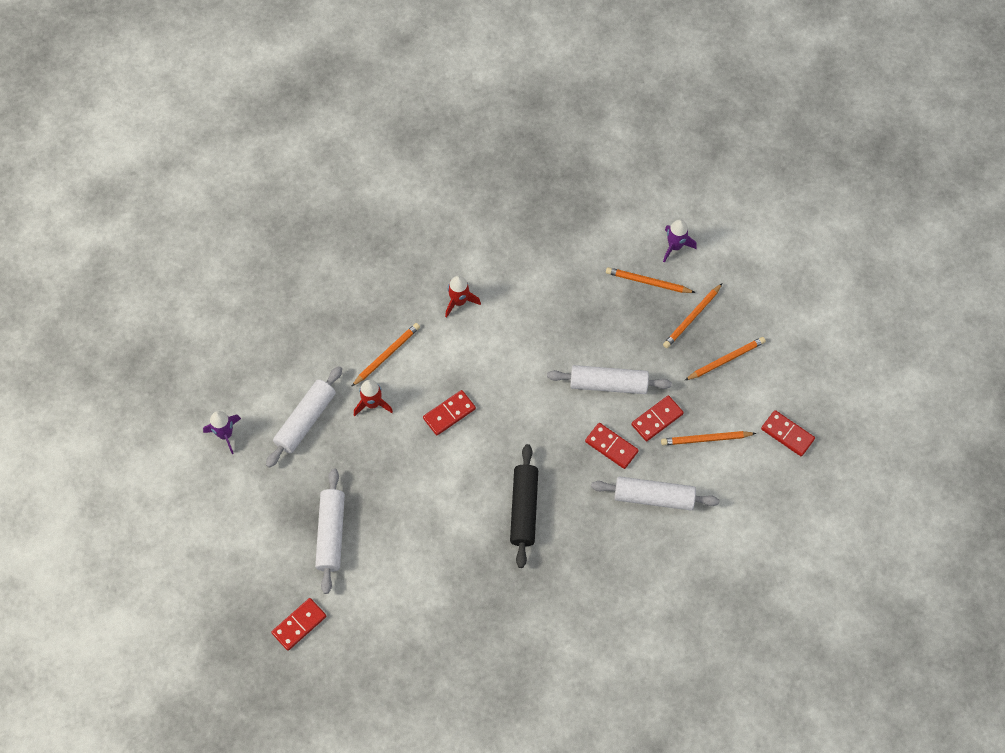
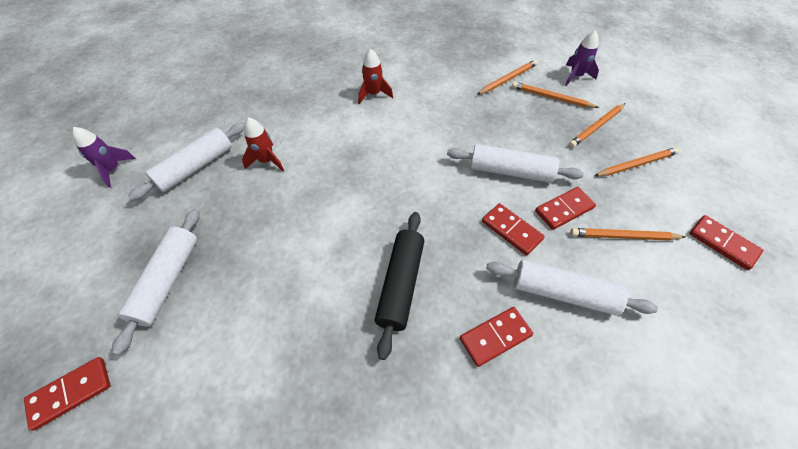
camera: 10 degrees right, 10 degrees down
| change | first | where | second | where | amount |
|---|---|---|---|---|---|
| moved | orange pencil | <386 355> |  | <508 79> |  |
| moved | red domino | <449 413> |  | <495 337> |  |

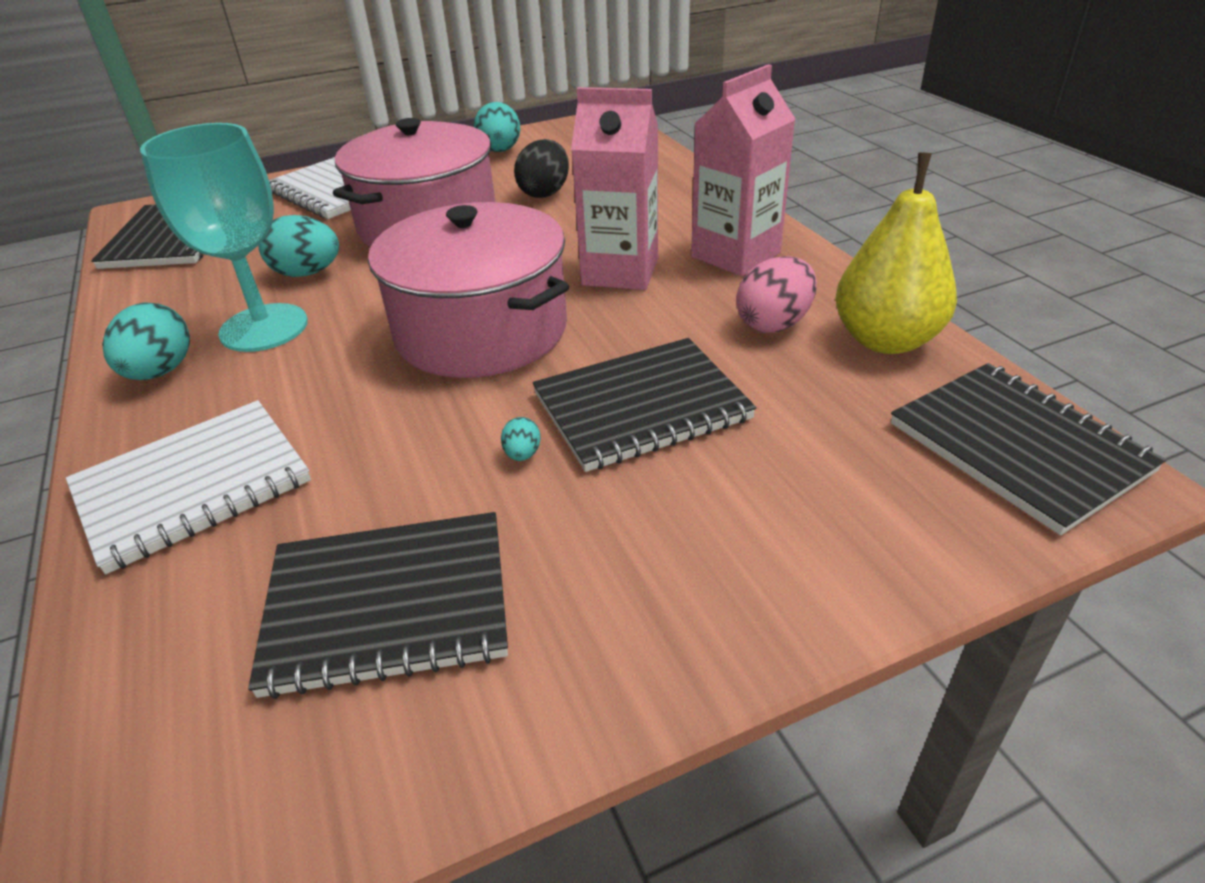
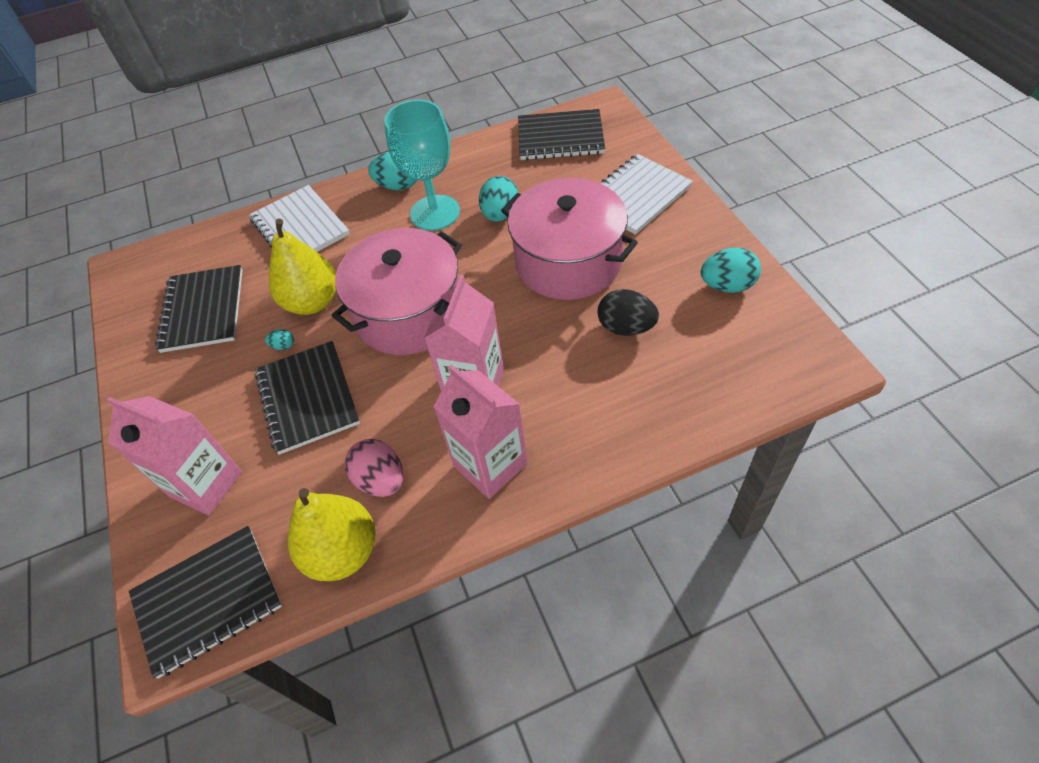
camera: 95 degrees right, 15 degrees up
| change | first | where | second | where | amount |
|---|---|---|---|---|---|
| added |  |  | yellow pear | <312 302> |  |
| added |  |  | pink carton | <206 484> |  |

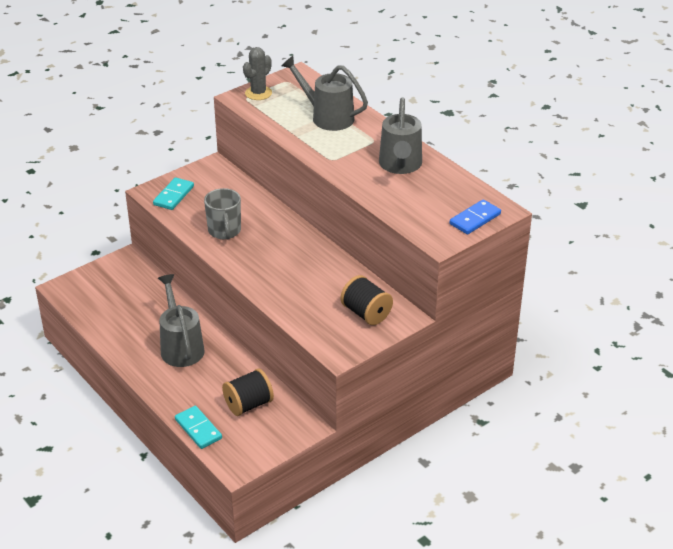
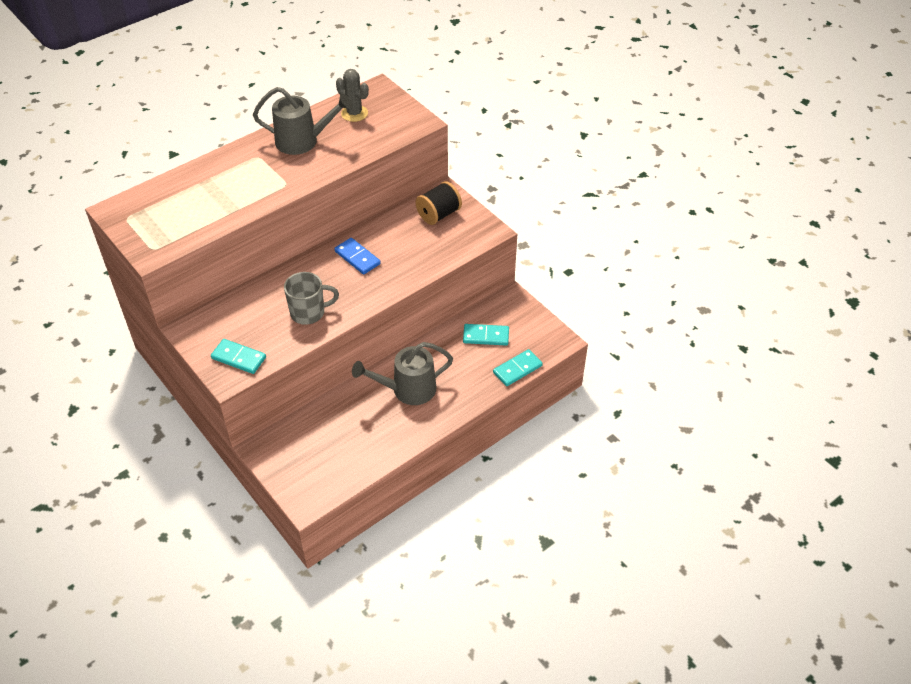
camera: 90 degrees left, 10 degrees up
| change | first | where | second | where | amount |
|---|---|---|---|---|---|
| moved | grey cactus | <258 93> |  | <354 113> |  |
| removed | grey watering can | <327 117> |  |  |  |
| moved | blue domino | <475 219> |  | <357 258> |  |
| replaced | black spool | <248 404> | turquoise domino | <486 336> |  |

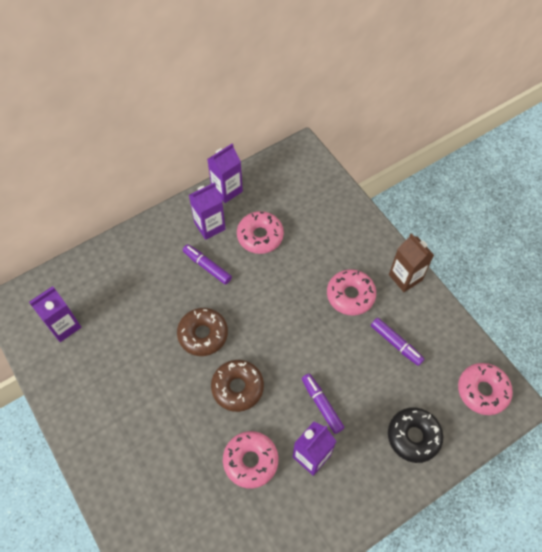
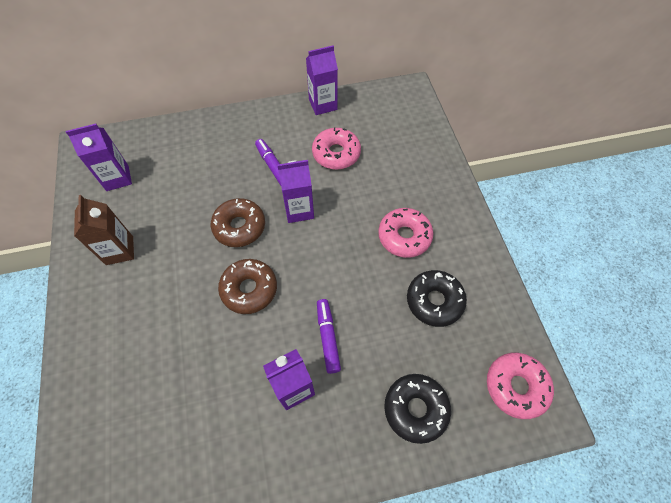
camera: 20 degrees right, 0 degrees up
| change | first | where | second | where | amount |
|---|---|---|---|---|---|
| moved | purple carton | <210 226> |  | <299 210> |  |
| moved | brown carton | <405 277> |  | <119 250> |  |
| replaced | purple marker | <396 344> | black donut | <434 301> |  |
| removed | pink donut | <250 461> |  |  |  |

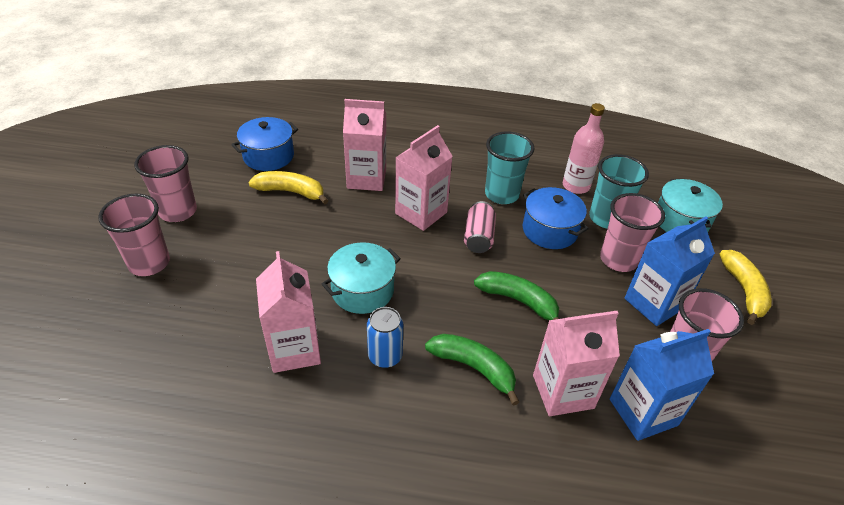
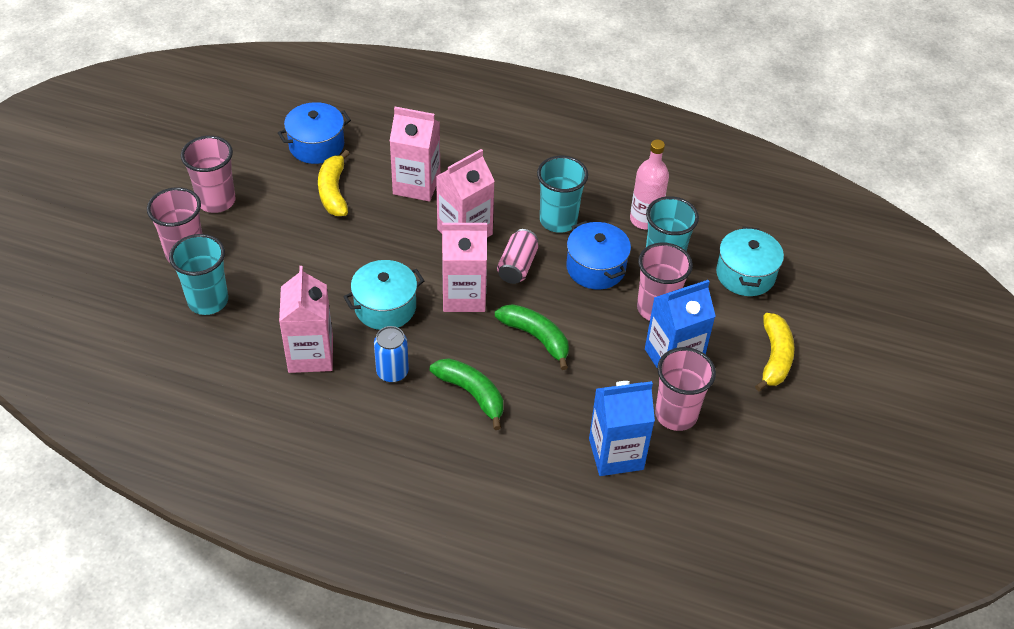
camera: 10 degrees right, 5 degrees up
| change | first | where | second | where | amount |
|---|---|---|---|---|---|
| turned | yellow banana | <291 192> |  | <333 191> | 120 degrees counterclockwise |
| moved | pink carton | <563 391> |  | <464 296> |  |
| added |  |  | turquoise cup | <208 301> |  |

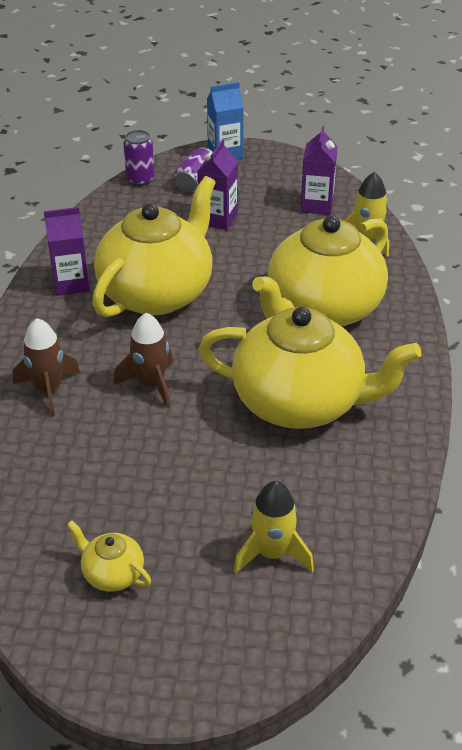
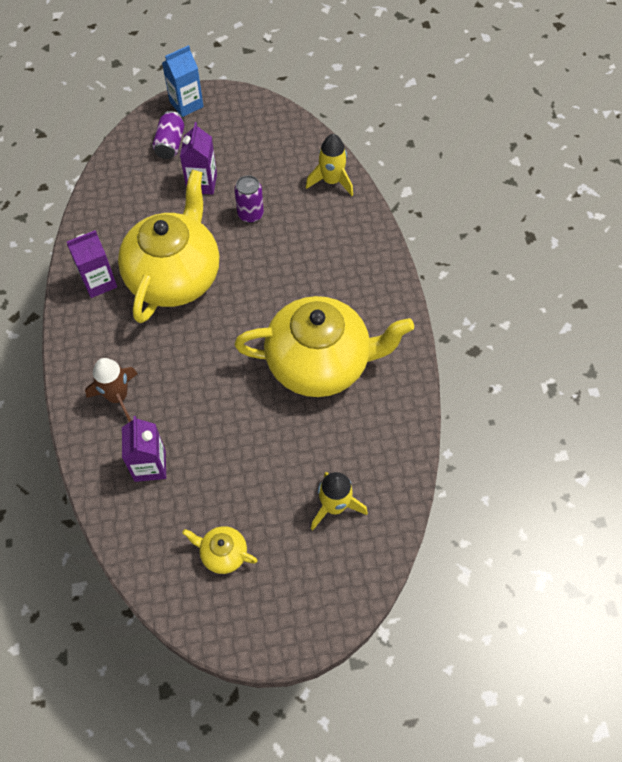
camera: 15 degrees left, 20 degrees up
| change | first | where | second | where | amount |
|---|---|---|---|---|---|
| moved | purple carton | <316 205> |  | <150 465> |  |
| moved | purple can | <140 180> |  | <250 214> |  |
| removed | yellow teapot | <322 309> |  |  |  |
| removed | brown rocket | <151 384> |  |  |  |

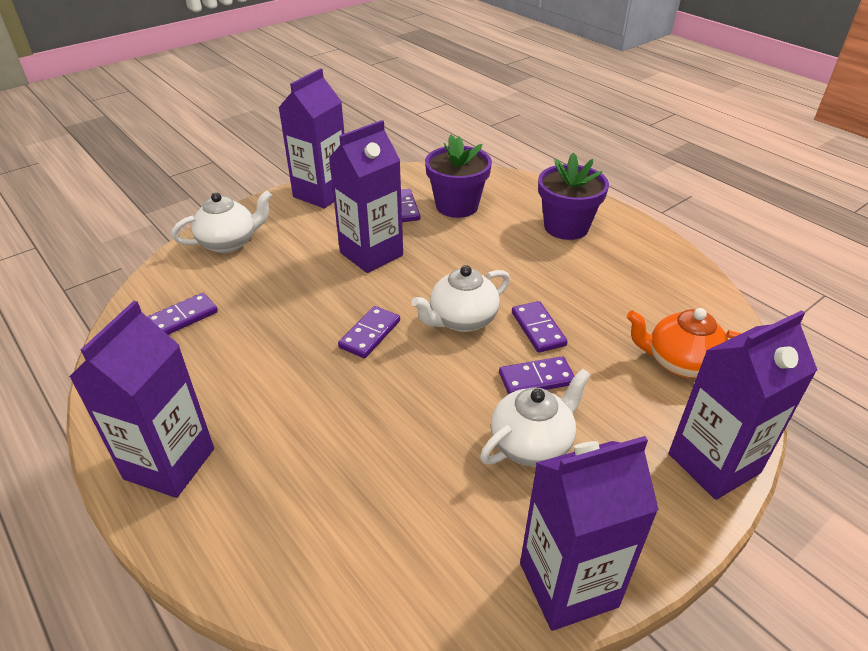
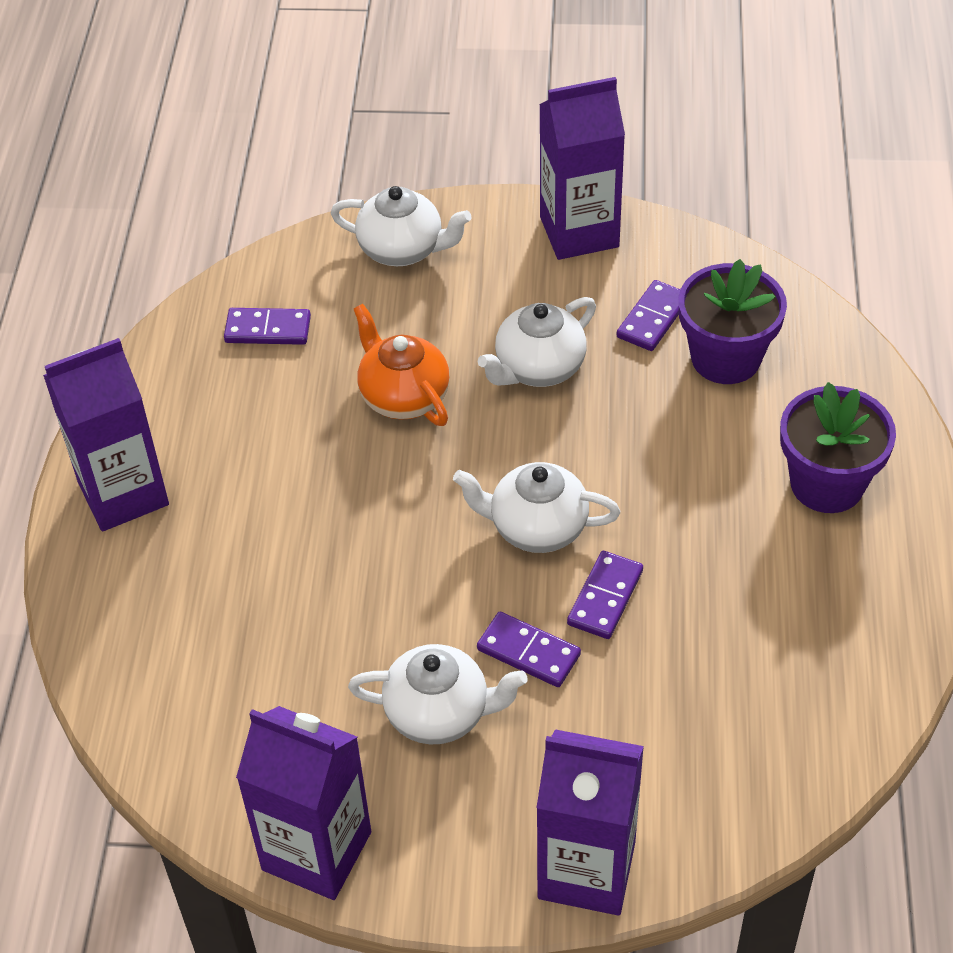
camera: 45 degrees right, 10 degrees up
| change | first | where | second | where | amount |
|---|---|---|---|---|---|
| replaced | purple carton | <371 254> | white teapot | <538 368> |  |
| removed | purple domino | <370 334> |  |  |  |
| moved | orange teapot | <680 363> |  | <403 396> |  |

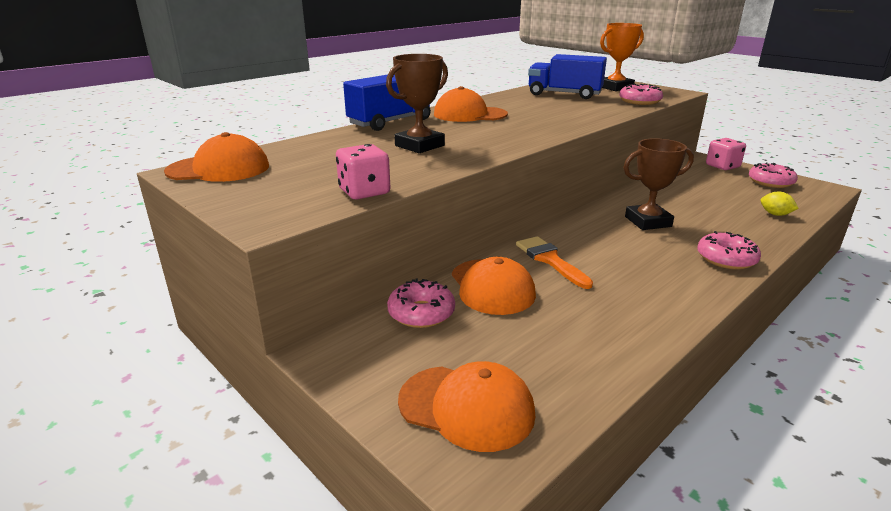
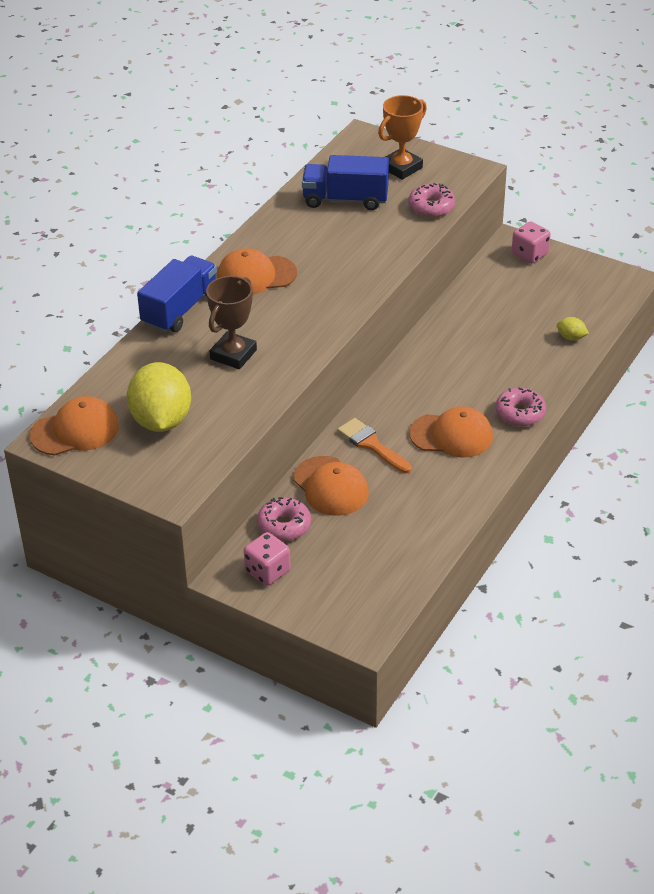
camera: 15 degrees left, 15 degrees up
| change | first | where | second | where | amount |
|---|---|---|---|---|---|
| removed | brown trophy | <648 221> |  |  |  |
| moved | pink dice | <364 192> |  | <267 571> |  |
| removed | pink donut | <770 182> |  |  |  |
| moved | orange cap | <466 407> |  | <451 435> |  |
| added |  |  | yellow lemon | <161 421> |  |

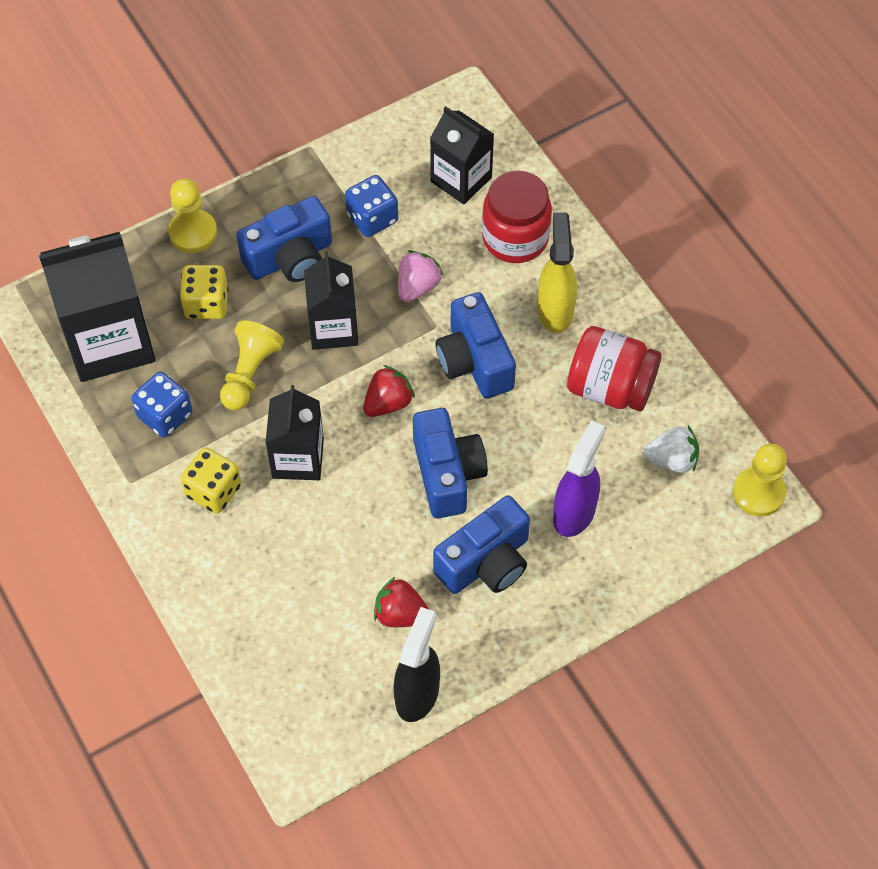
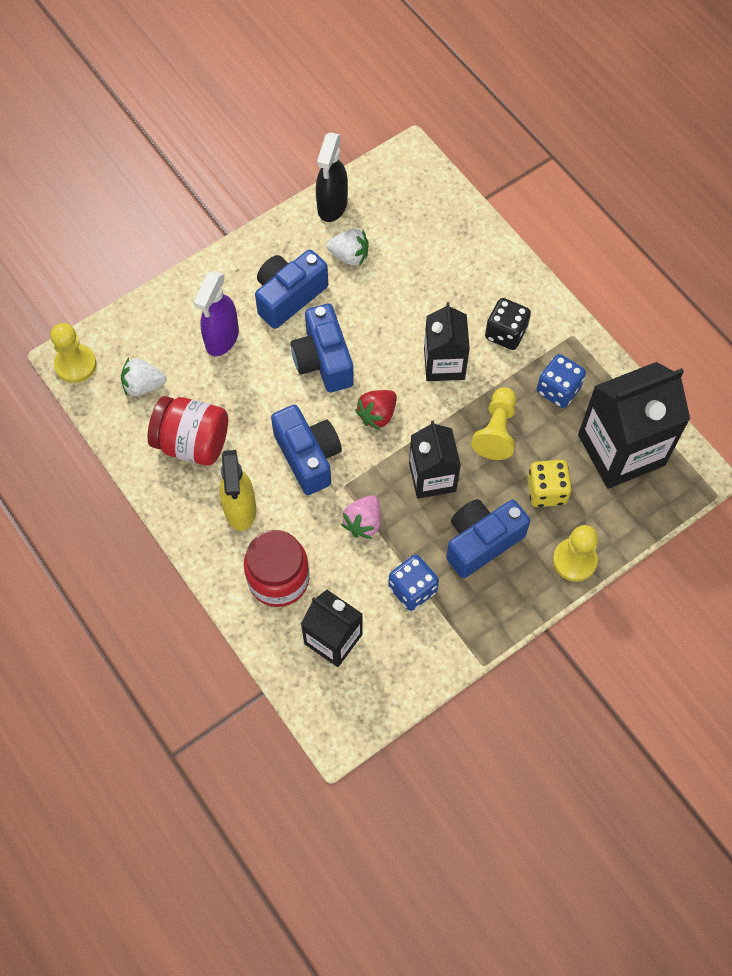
camera: 175 degrees right, 5 degrees up
| change | first | where | second | where | amount |
|---|---|---|---|---|---|
| recoloured | yellow dice | <214 491> | black dice | <505 333> |  |
| recoloured | red strawberry | <401 614> | white strawberry | <349 256> |  |

